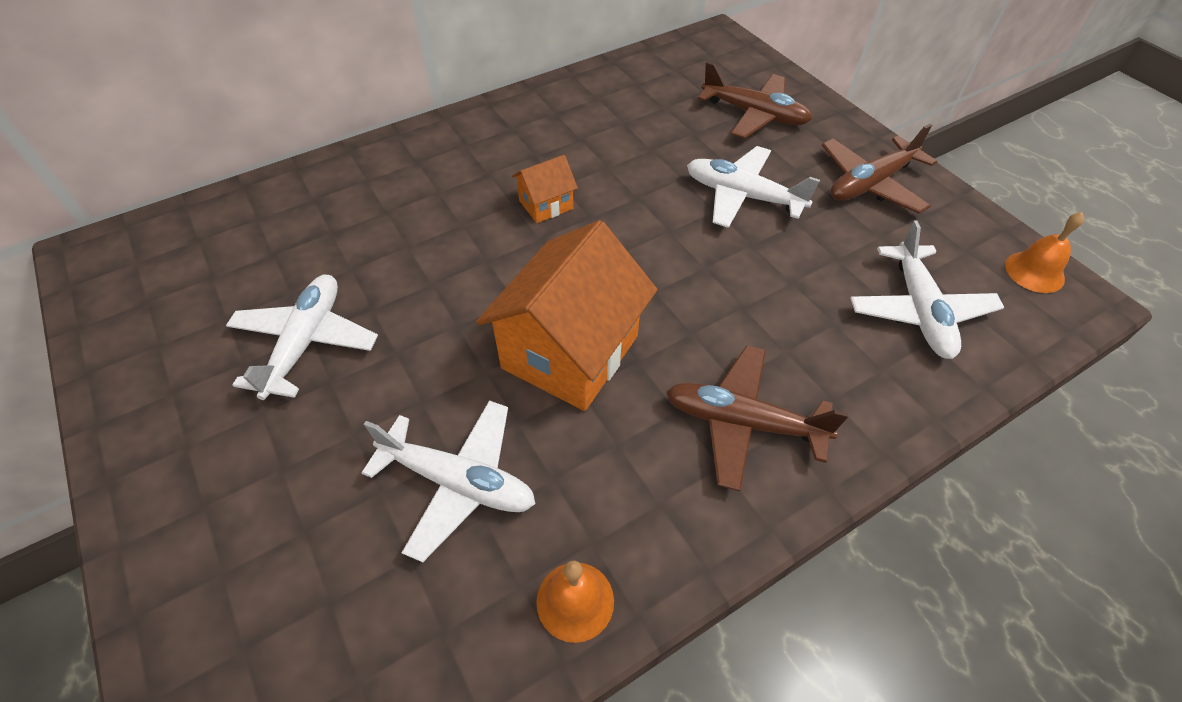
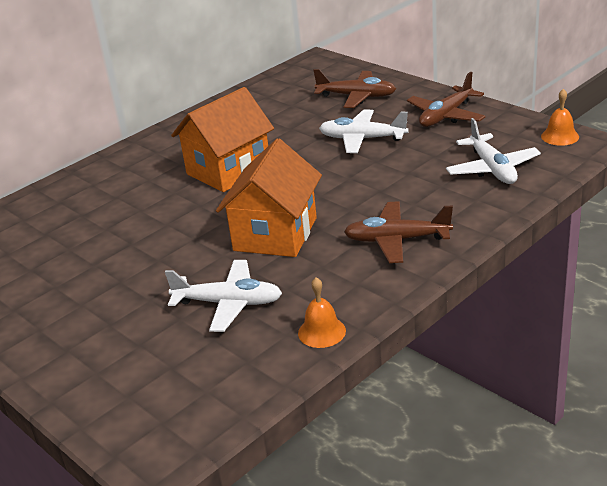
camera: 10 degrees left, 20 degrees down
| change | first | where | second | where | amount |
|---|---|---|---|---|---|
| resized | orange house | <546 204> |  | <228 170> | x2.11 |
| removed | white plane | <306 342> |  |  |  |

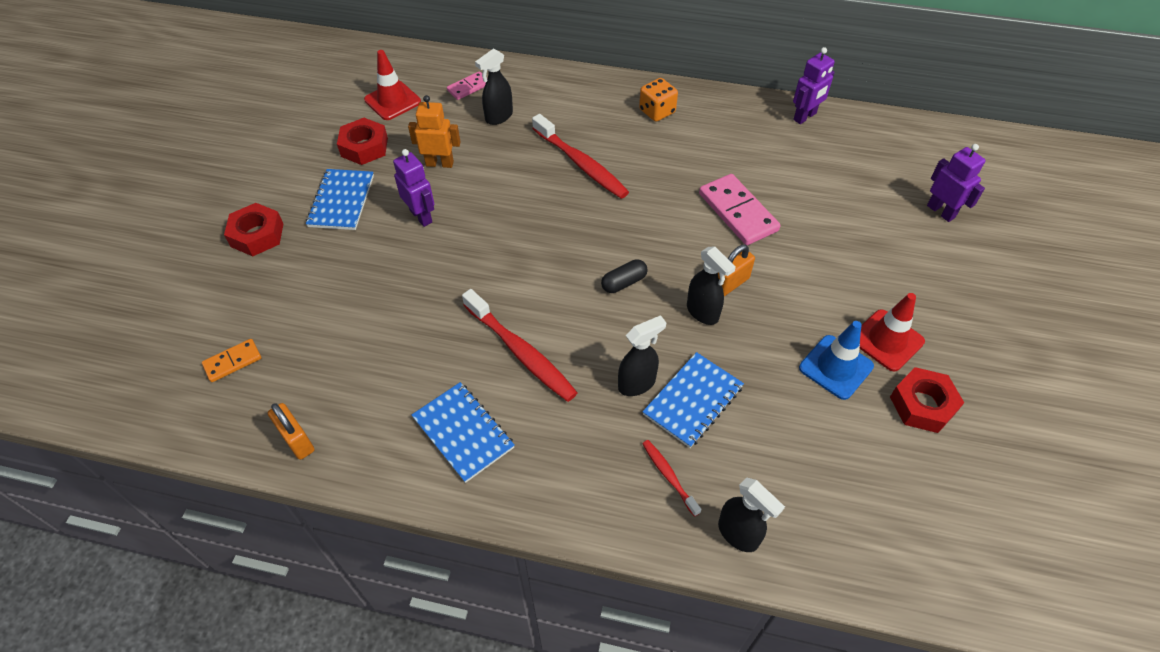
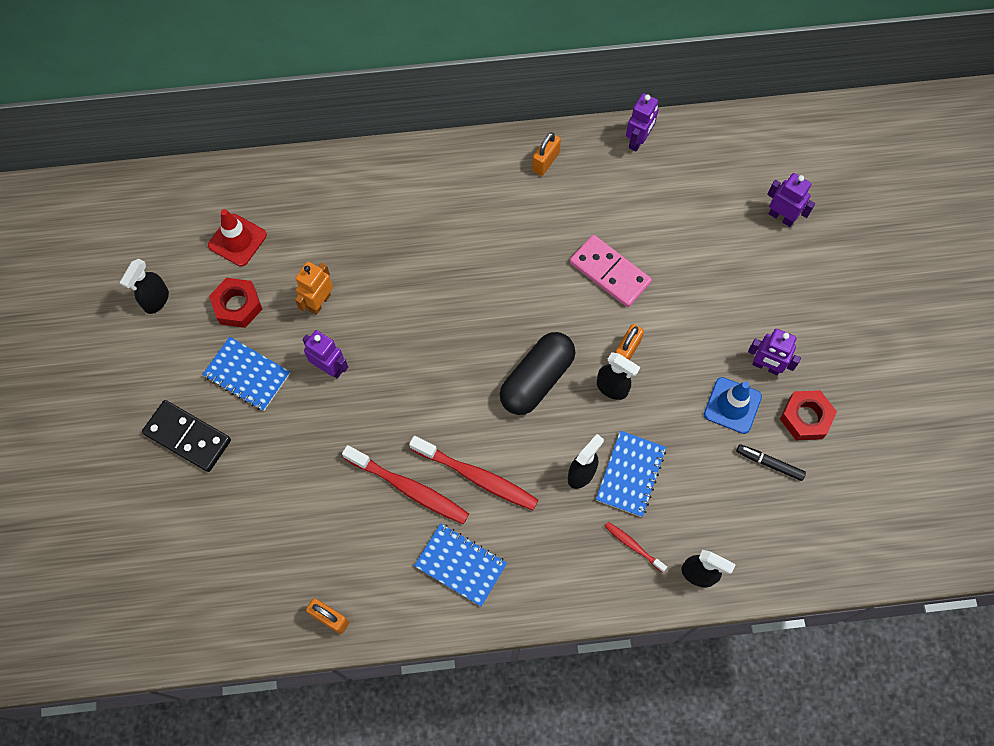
camera: 20 degrees left, 15 degrees up
| change | first | where | second | where | amount |
|---|---|---|---|---|---|
| moved | black spray bottle | <498 117> |  | <156 300> |  |
| removed | pink domino | <469 87> |  |  |  |
| removed | orange dice | <657 111> |  |  |  |
| turned | orange robot | <440 163> |  | <319 302> | 45 degrees counterclockwise |
| moved | red toothbrush | <581 163> |  | <408 488> |  |
| turned | blue notebook | <341 201> |  | <247 375> | 45 degrees counterclockwise |
| replaced | red nut | <257 235> | black domino | <187 437> |  |
| resized | black capsule | <624 282> |  | <536 380> | x2.11 |
| replaced | red traffic cone | <887 340> | purple robot | <766 366> |  |
| removed | orange domino | <232 361> |  |  |  |
| added |  |  | orange padlock | <545 162> |  |
| added |  |  | black marker | <769 463> |  |

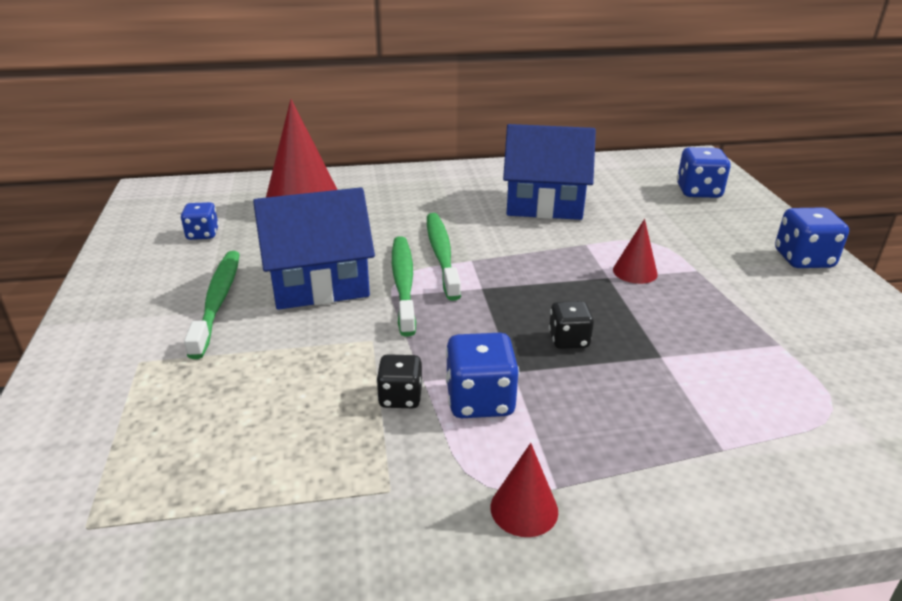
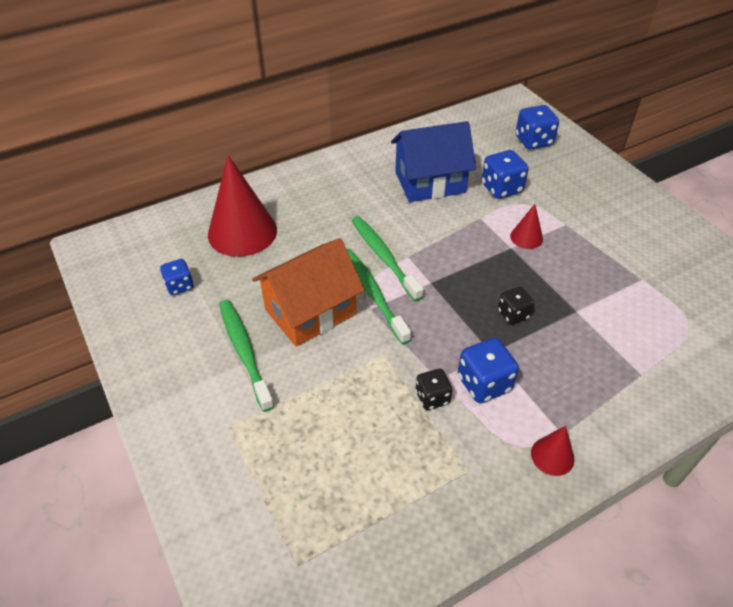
camera: 20 degrees left, 15 degrees up
| change | first | where | second | where | amount |
|---|---|---|---|---|---|
| recoloured | blue house | <319 283> | orange house | <310 312> |  |
| moved | blue dice | <803 259> |  | <501 188> |  |

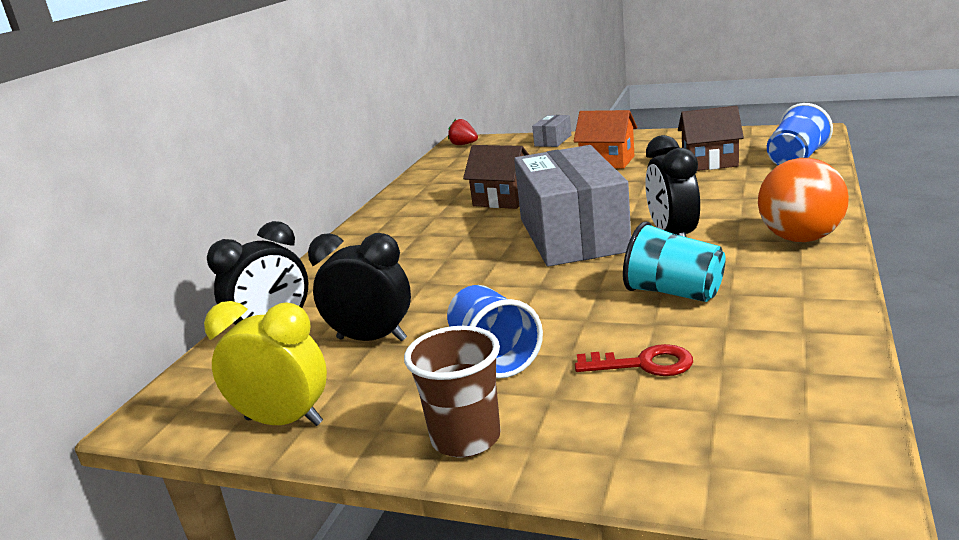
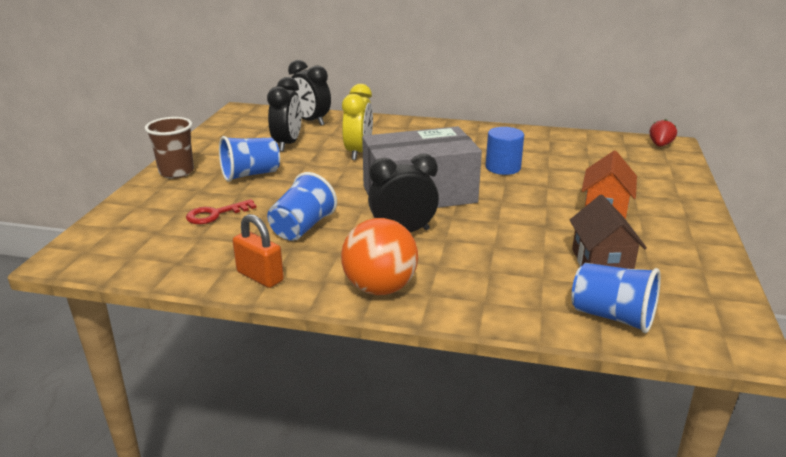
camera: 80 degrees right, 5 degrees up
| change | first | where | second | where | amount |
|---|---|---|---|---|---|
| removed | grey box | <553 141> |  |  |  |
| replaced | brown house | <503 200> | blue cylinder | <503 167> |  |
| recoloured | turquoise cup | <674 293> | blue cup | <302 228> |  |
| moved | yellow clock | <284 421> |  | <358 152> |  |
| turned | red key | <643 364> |  | <215 214> | 60 degrees clockwise |
| added |  |  | orange padlock | <260 276> |  |

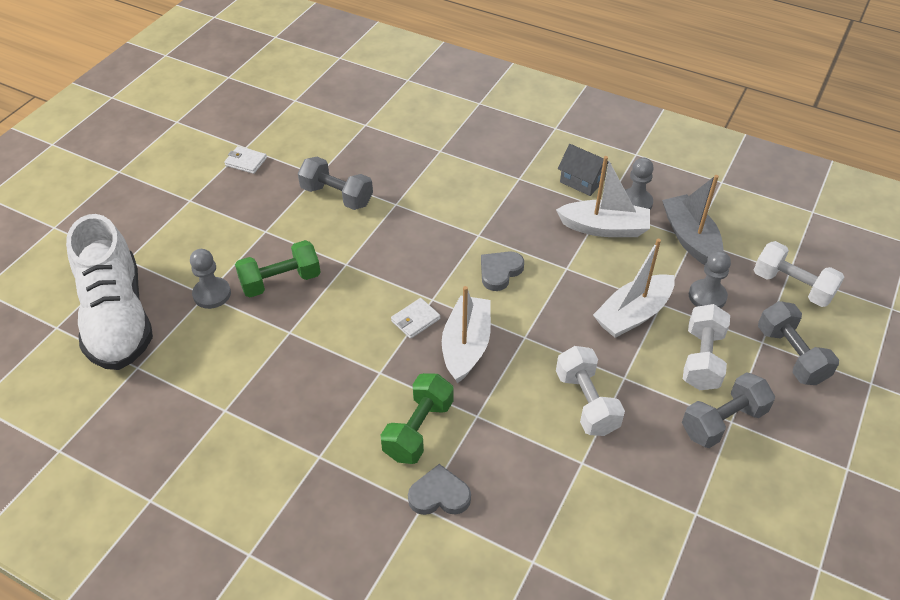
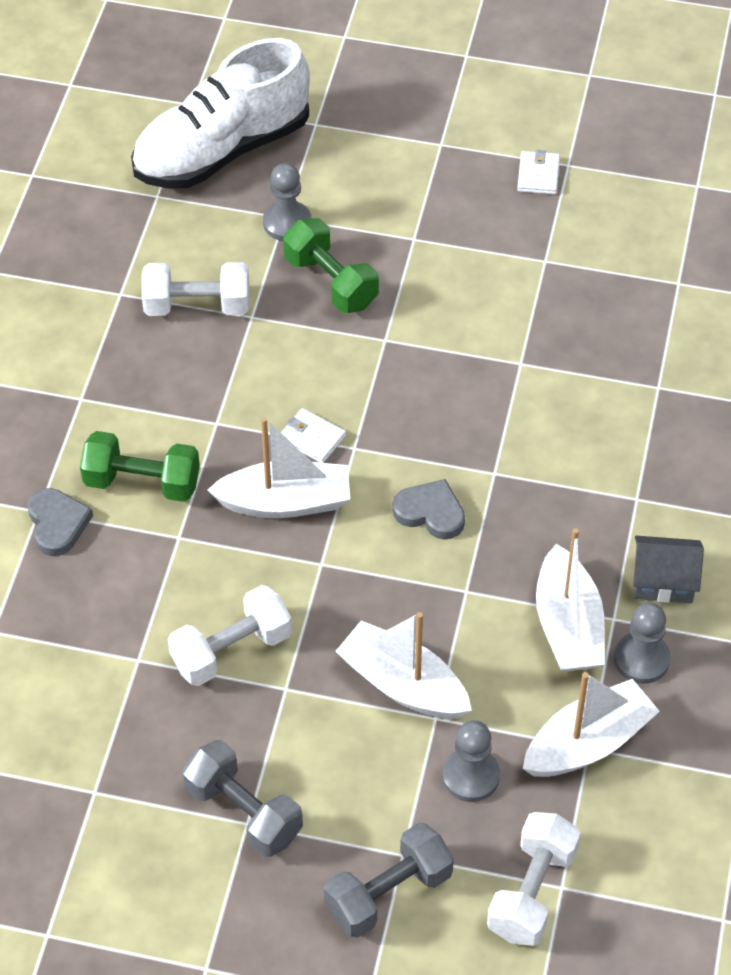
camera: 75 degrees right, 5 degrees up
| change | first | where | second | where | amount |
|---|---|---|---|---|---|
| turned | grey house | <582 181> |  | <663 581> | 75 degrees clockwise |
| removed | grey dumbbell | <337 196> |  |  |  |
| recoloured | grey boat | <690 238> | white boat | <588 743> |  |
| moved | white dumbbell | <702 359> |  | <197 306> |  |

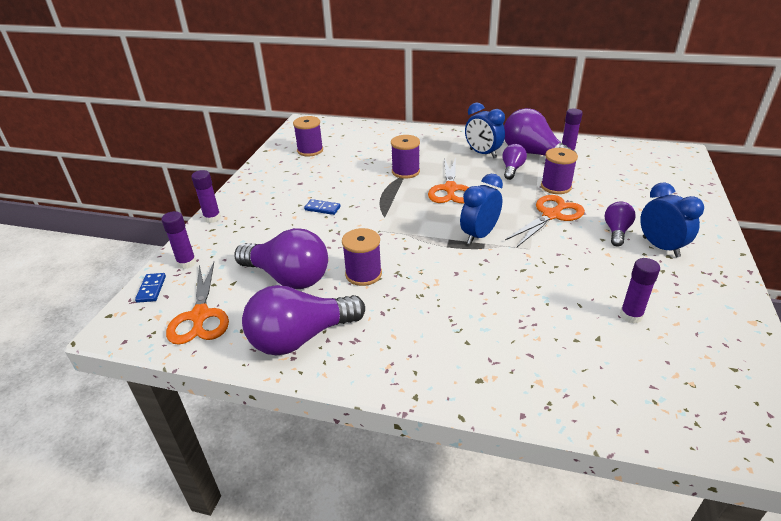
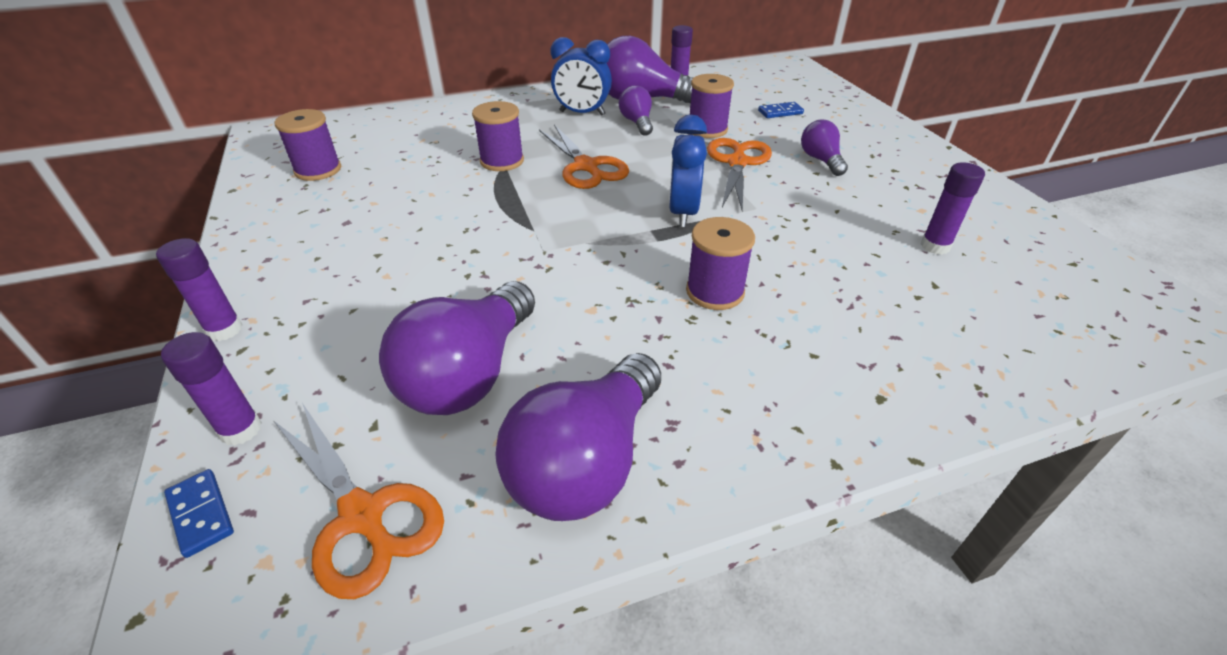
camera: 35 degrees left, 5 degrees up
| change | first | where | second | where | amount |
|---|---|---|---|---|---|
| removed | blue clock | <660 247> |  |  |  |
| moved | blue domino | <322 208> |  | <780 112> |  |
| turned | purple light bulb | <288 277> |  | <469 374> | 120 degrees clockwise |
| moved | purple spool | <363 274> |  | <715 291> |  |

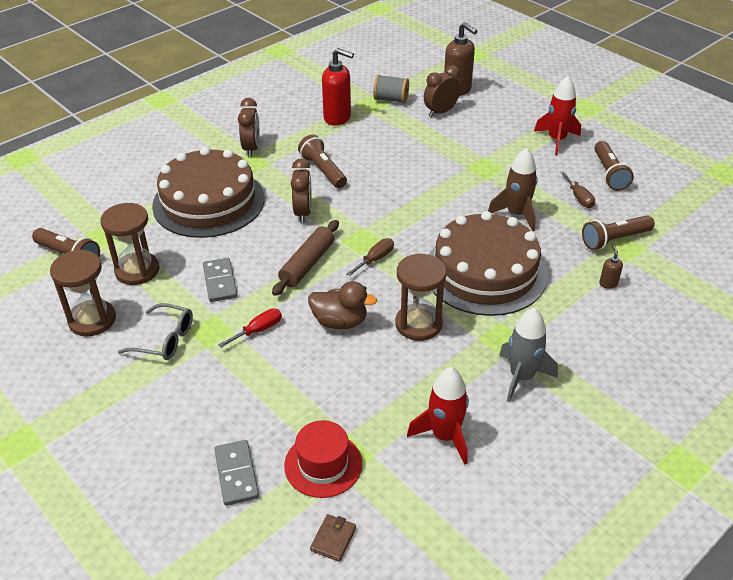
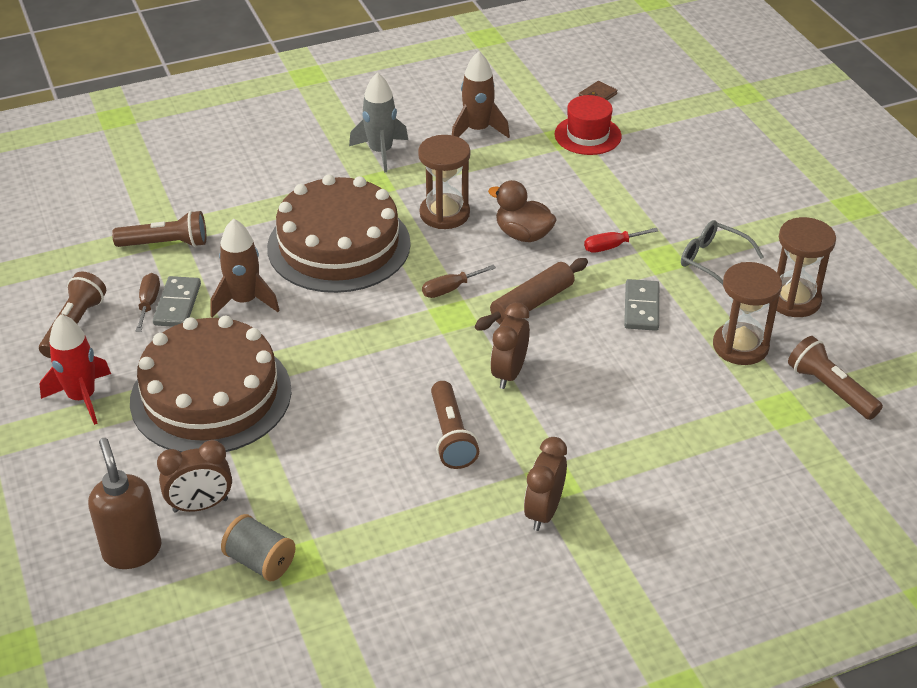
camera: 160 degrees left, 0 degrees up
| change | first | where | second | where | amount |
|---|---|---|---|---|---|
| removed | red soap dispenser | <337 118> |  |  |  |
| moved | brown cake | <208 202> |  | <211 395> |  |
| removed | brown soap dispenser | <608 284> |  |  |  |
| recoloured | red rocket | <444 436> | brown rocket | <477 130> |  |
| moved | grey domino | <236 474> |  | <177 304> |  |

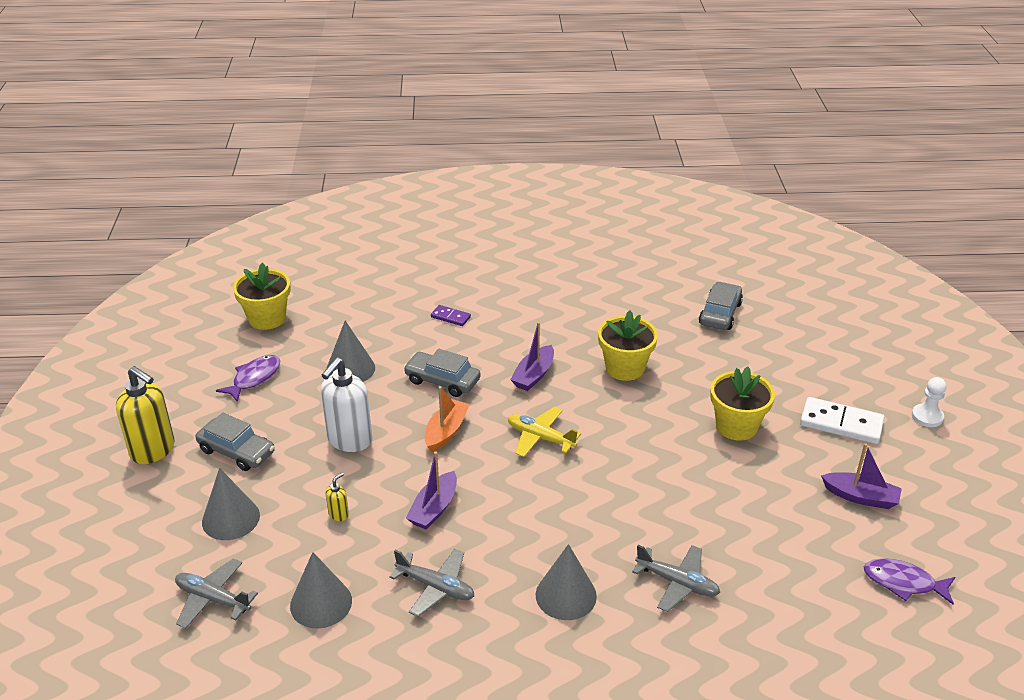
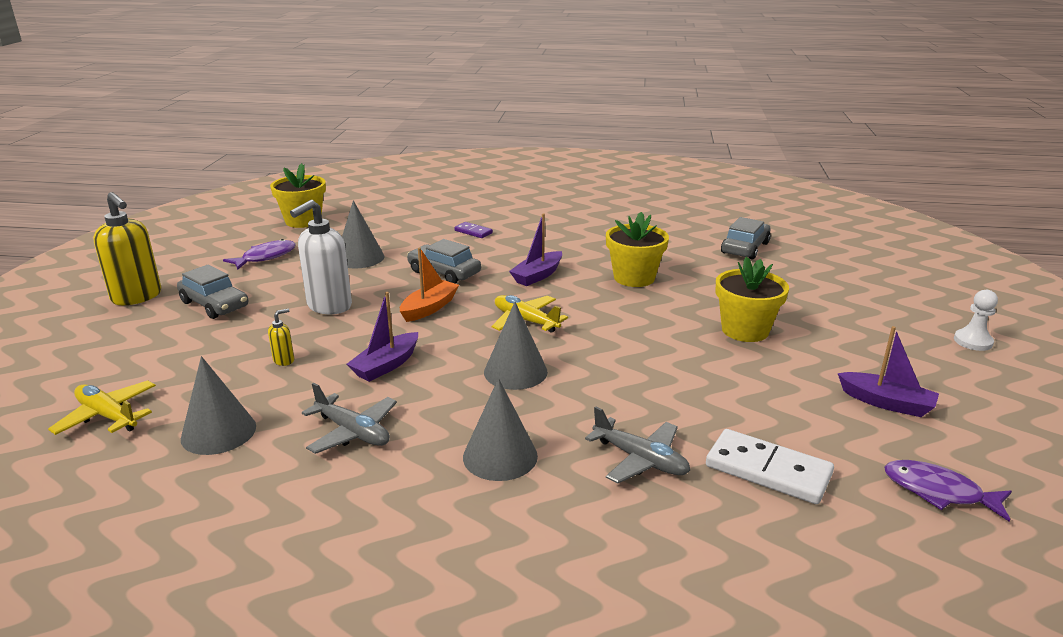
camera: 10 degrees right, 10 degrees down
| change | first | where | second | where | amount |
|---|---|---|---|---|---|
| moved | white domino | <841 423> |  | <768 470> |  |
| moved | grey cone | <231 518> |  | <515 372> |  |
| recoloured | grey plane | <213 599> | yellow plane | <108 416> |  |

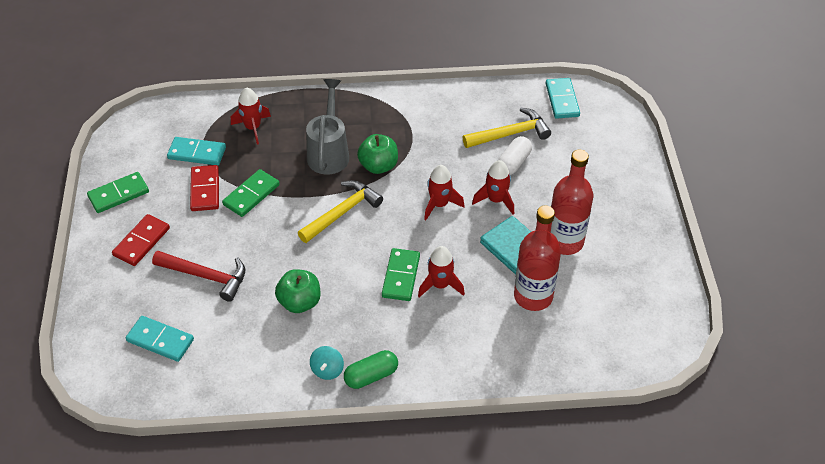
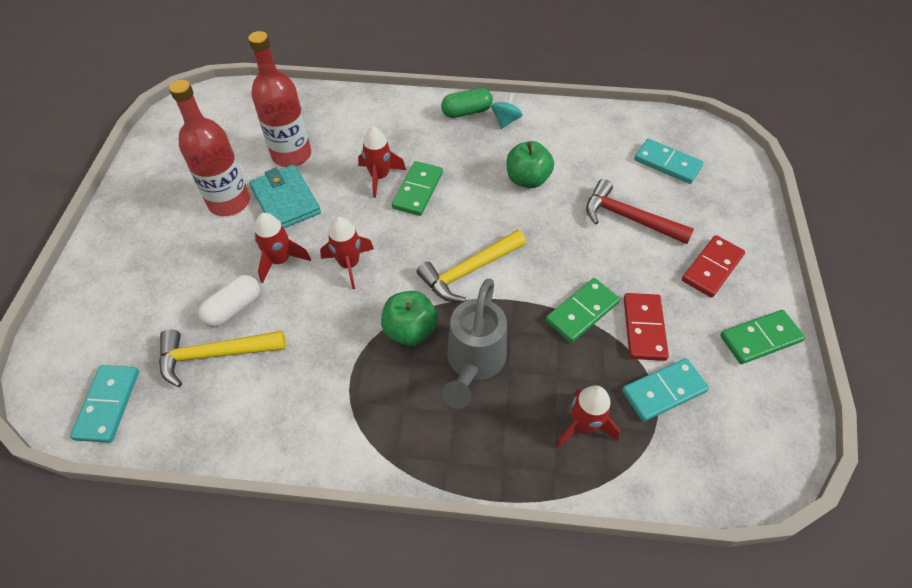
camera: 170 degrees left, 5 degrees up
| change | first | where | second | where | amount |
|---|---|---|---|---|---|
| turned | turquoise domino | <197 153> |  | <663 391> | 45 degrees counterclockwise |

